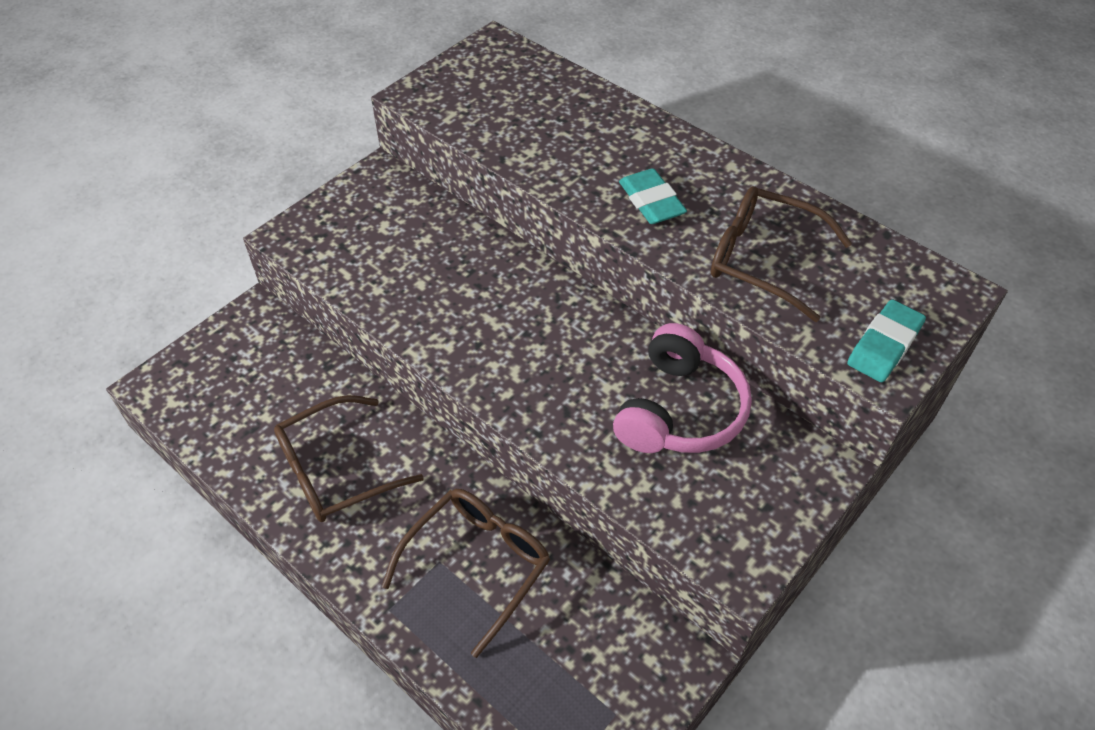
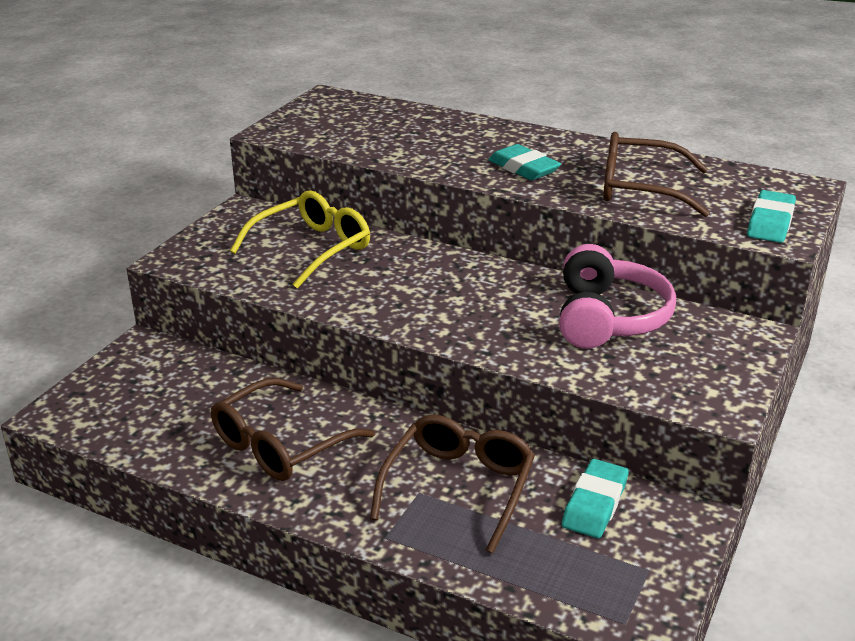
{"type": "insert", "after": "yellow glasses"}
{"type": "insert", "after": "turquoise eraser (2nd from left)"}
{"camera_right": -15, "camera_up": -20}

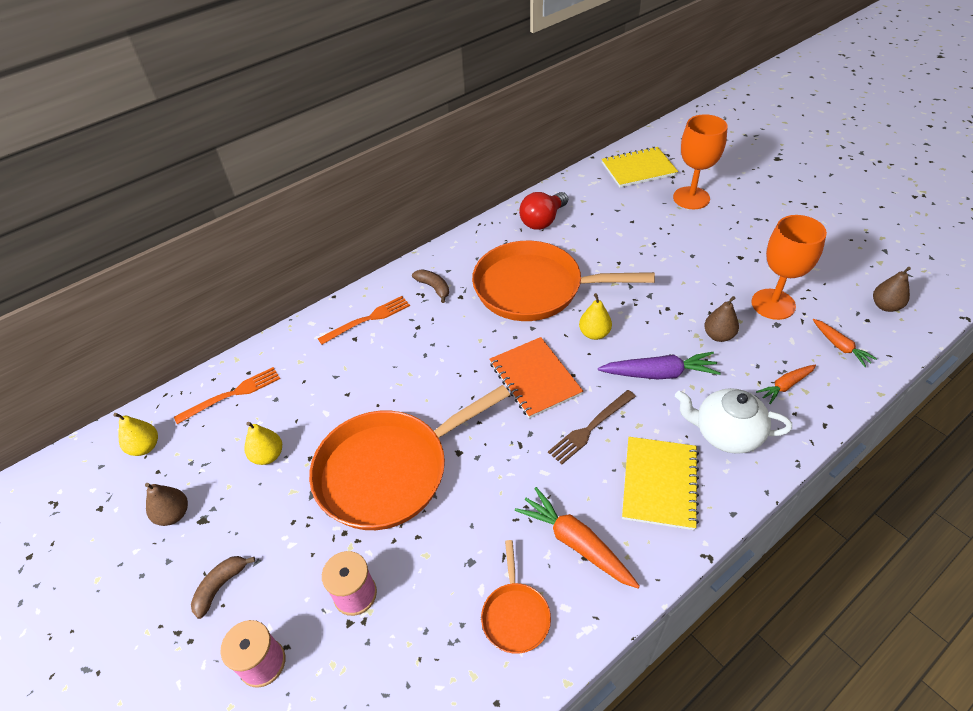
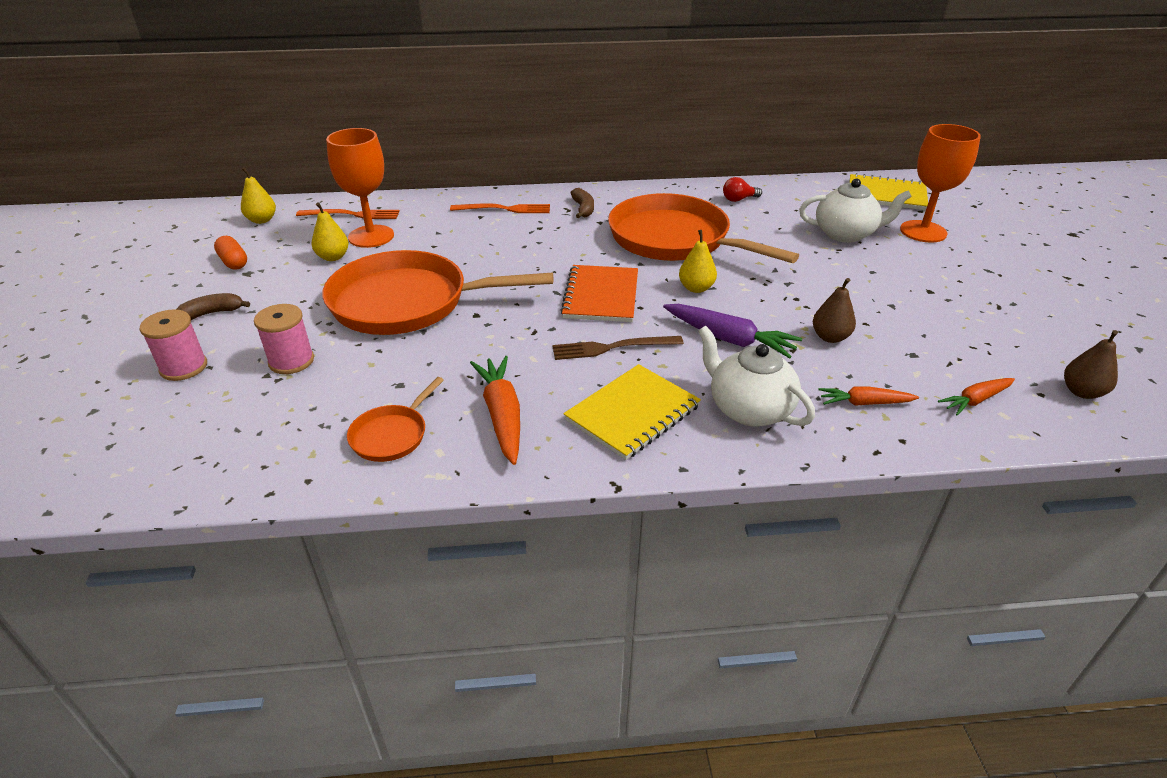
{"type": "replace", "before": "brown pear (1st from left)", "after": "orange capsule"}
{"type": "resize", "before": "red light bulb", "scale": 0.58}
{"type": "move", "before": "orange goblet (2nd from left in the first image)", "after": "orange goblet (1st from left)"}
{"type": "rotate", "before": "orange carrot (3rd from left)", "turn": 60}
{"type": "insert", "after": "white teapot (2nd from left)"}
{"camera_right": 30, "camera_up": -10}

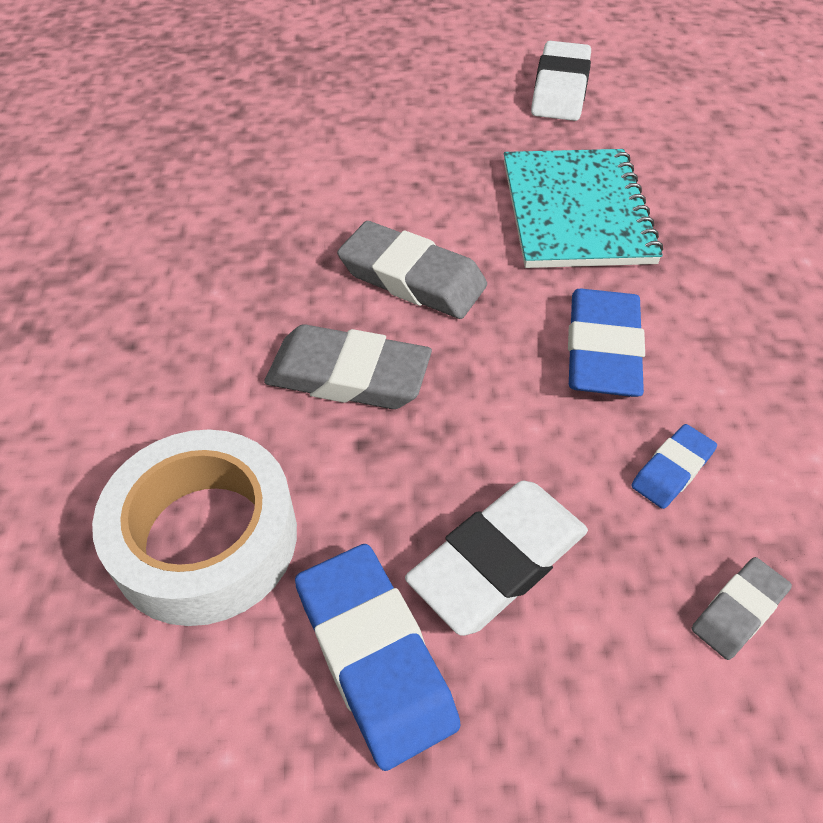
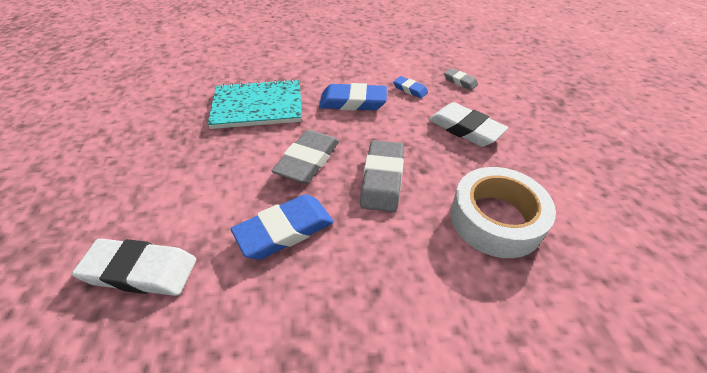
{"type": "move", "before": "blue eraser (1st from left)"}
{"type": "move", "before": "white eraser (2nd from left in the first image)", "after": "white eraser (1st from left)"}
{"camera_right": -95, "camera_up": -5}

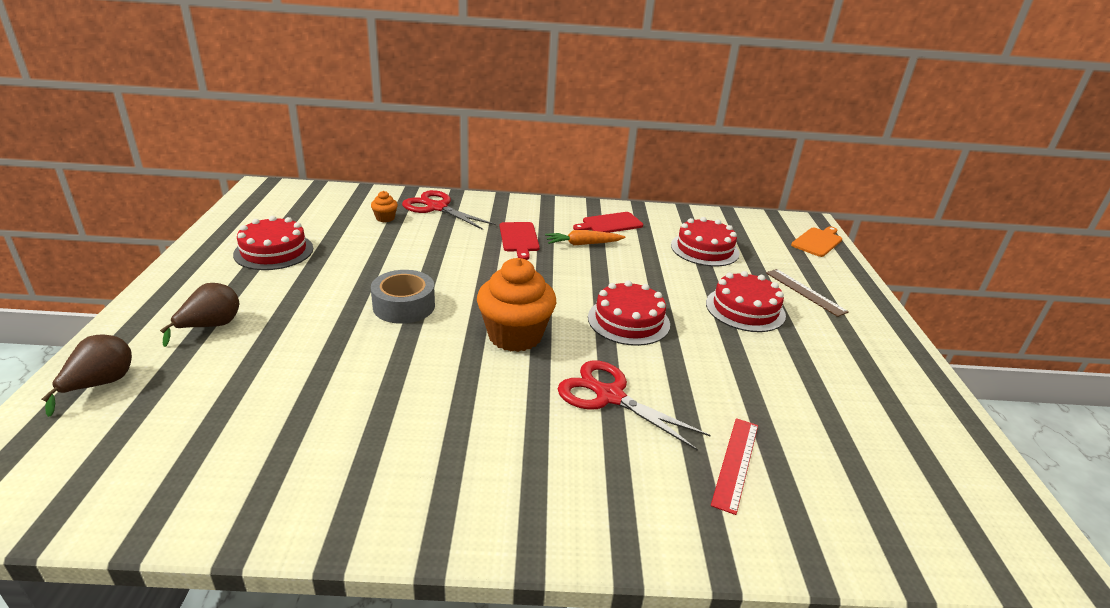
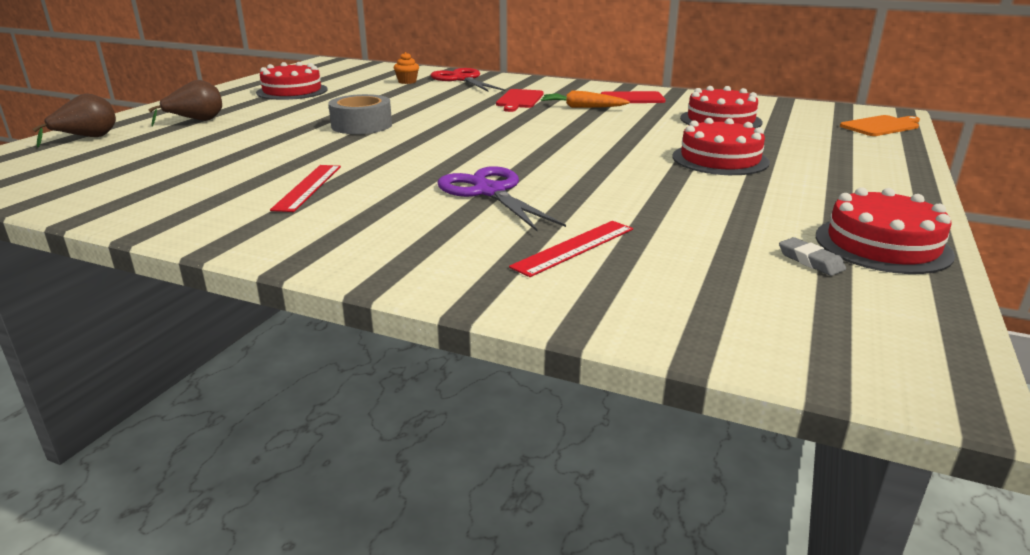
{"type": "delete", "before": "orange cupcake (2nd from left)"}
{"type": "recolor", "before": "red scissors (2nd from left)", "after": "purple scissors"}
{"type": "move", "before": "red cake (2nd from left in the first image)", "after": "red cake (4th from left)"}
{"type": "delete", "before": "brown ruler"}
{"type": "insert", "after": "red ruler (1st from left)"}
{"type": "insert", "after": "grey eraser"}
{"camera_right": 25, "camera_up": -5}

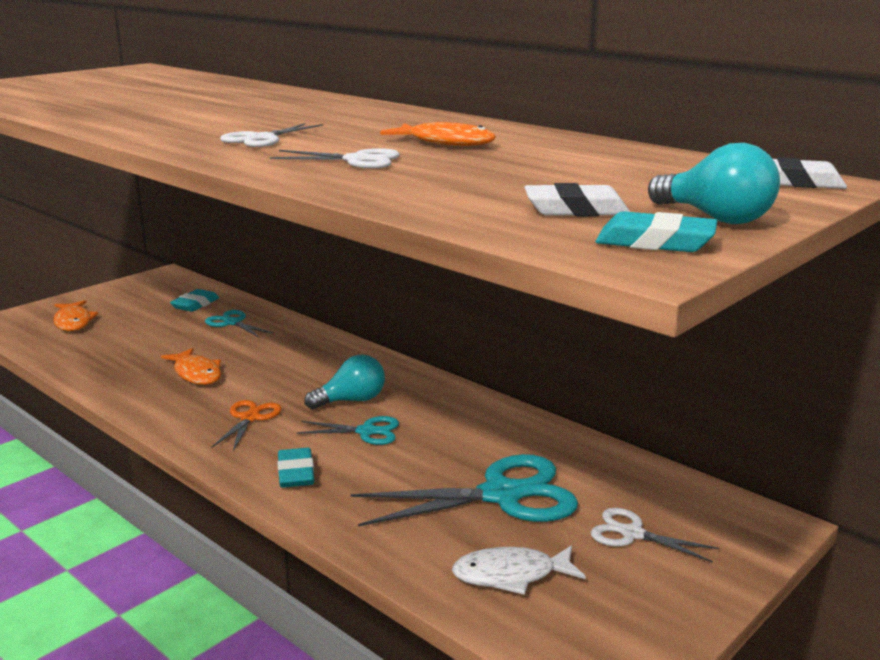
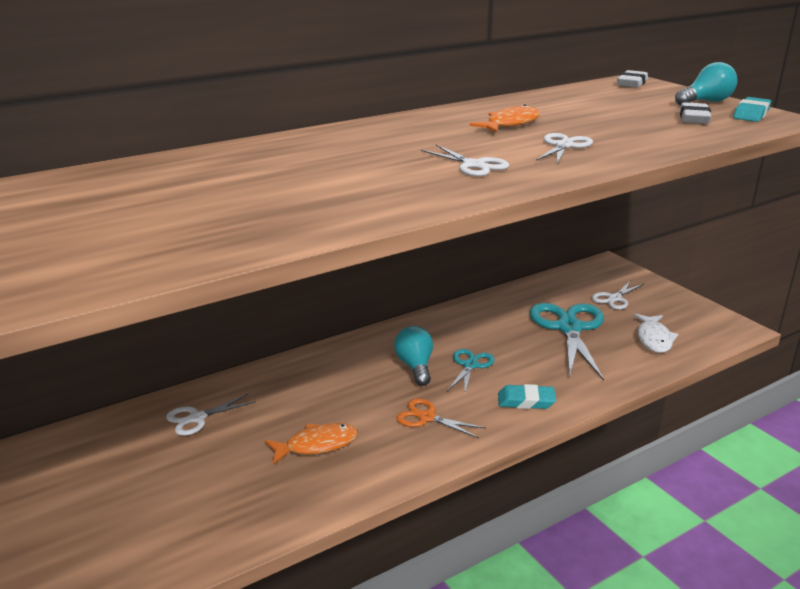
{"type": "delete", "before": "orange fish (1st from left)"}
{"type": "delete", "before": "turquoise eraser (1st from left)"}
{"type": "recolor", "before": "turquoise scissors (1st from left)", "after": "white scissors (1st from left)"}
{"camera_right": -75, "camera_up": 5}

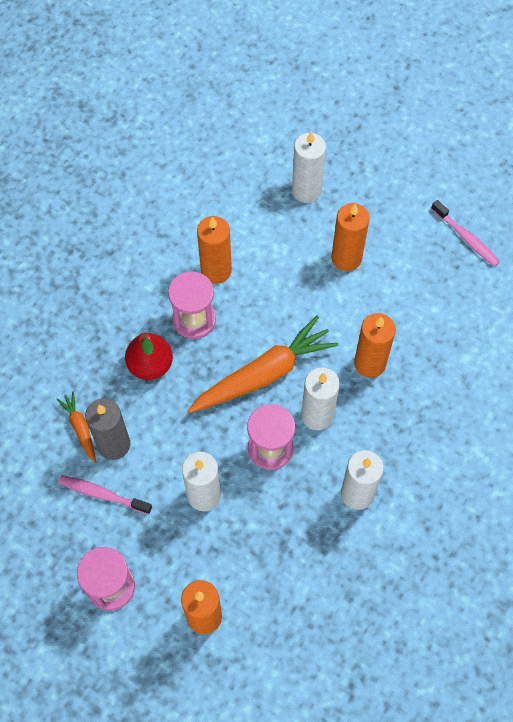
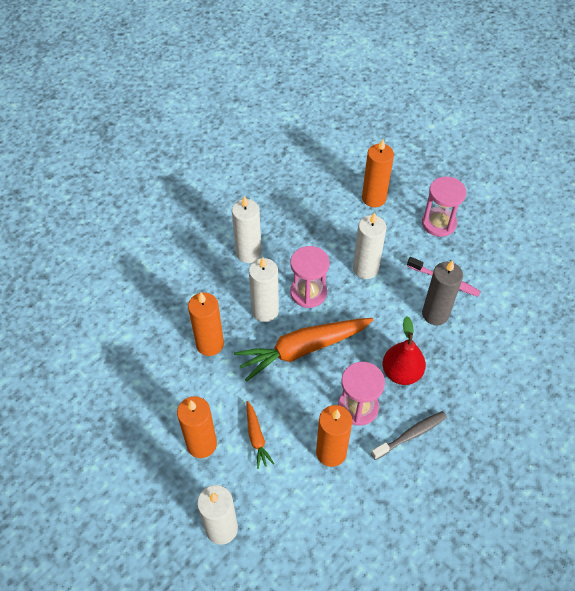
{"type": "move", "before": "orange carrot (1st from left)"}
{"type": "delete", "before": "pink toothbrush (2nd from left)"}
{"type": "insert", "after": "grey toothbrush"}
{"camera_right": -170, "camera_up": -10}

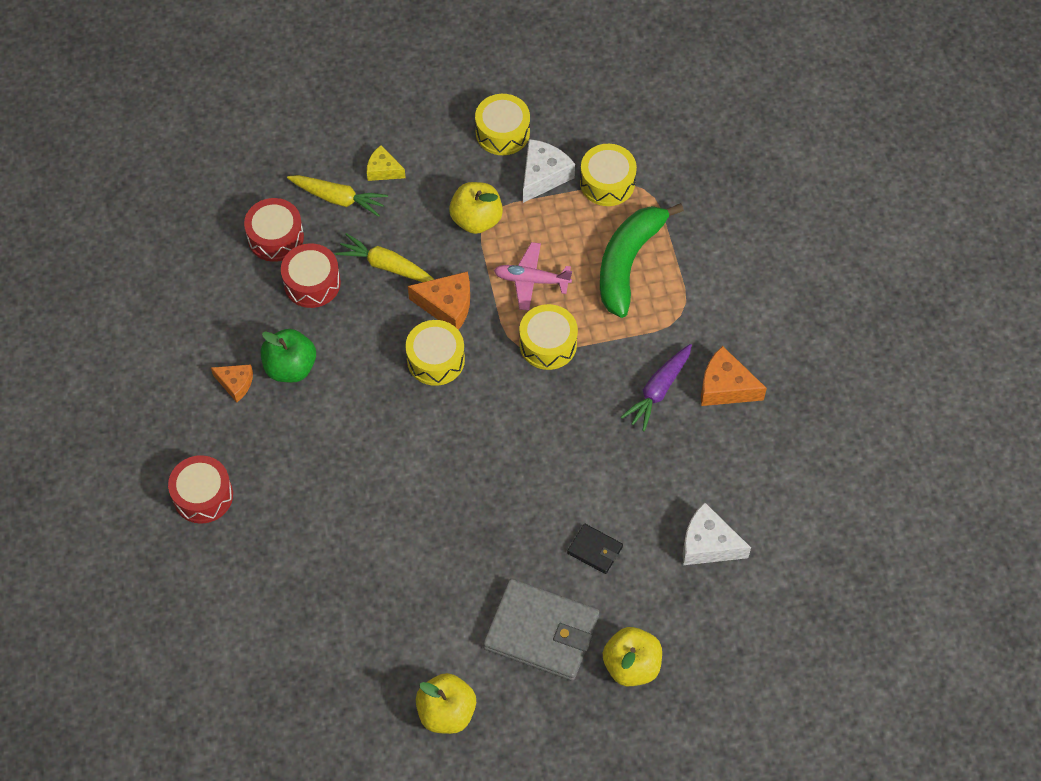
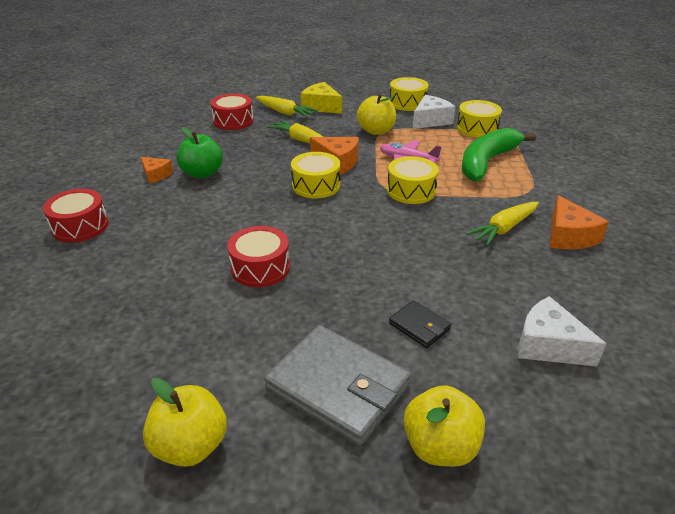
{"type": "move", "before": "red drum (3rd from left)"}
{"type": "resize", "before": "yellow cheese", "scale": 1.56}
{"type": "recolor", "before": "purple carrot", "after": "yellow carrot (3rd from left)"}
{"type": "rotate", "before": "orange cheese (3rd from left)", "turn": -135}
{"camera_right": 15, "camera_up": -25}

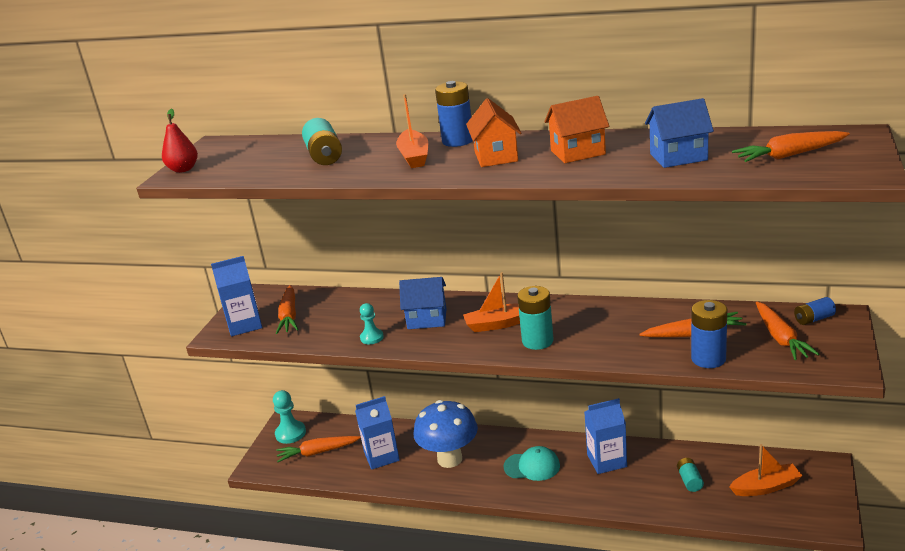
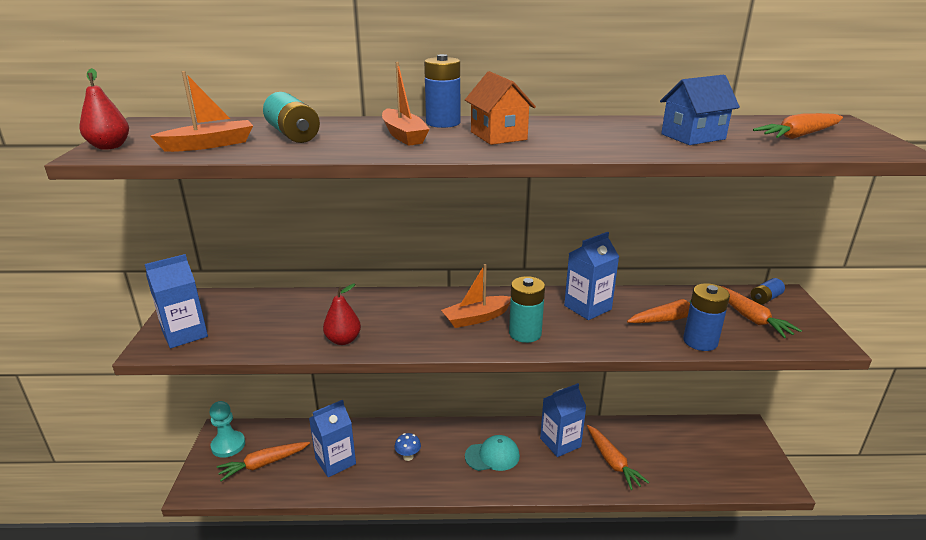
{"type": "move", "before": "orange carrot (1st from left in the first image)", "after": "orange carrot (2nd from left)"}
{"type": "replace", "before": "turquoise pawn (2nd from left)", "after": "red pear (2nd from left)"}
{"type": "delete", "before": "blue house (1st from left)"}
{"type": "resize", "before": "blue mushroom", "scale": 0.41}
{"type": "delete", "before": "orange house (2nd from left)"}
{"type": "delete", "before": "turquoise battery (3rd from left)"}
{"type": "move", "before": "orange boat (3rd from left in the first image)", "after": "orange boat (1st from left)"}
{"type": "insert", "after": "blue carton (4th from left)"}
{"camera_right": -20, "camera_up": 0}

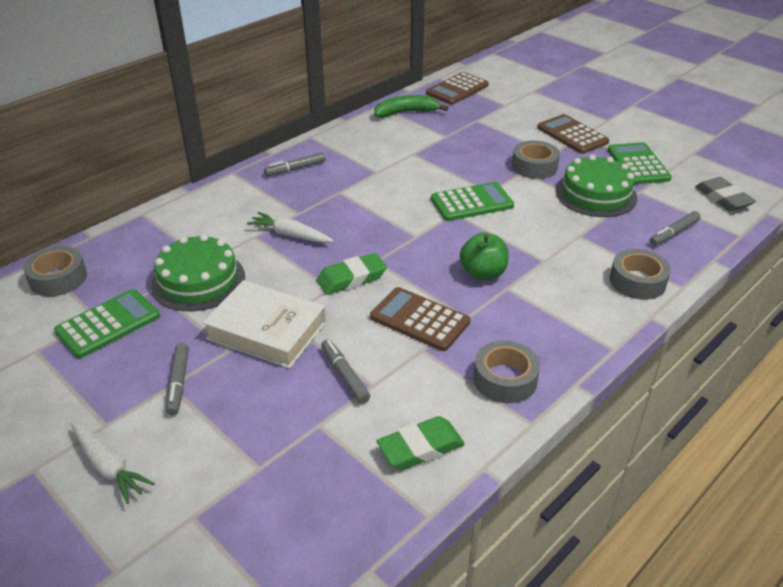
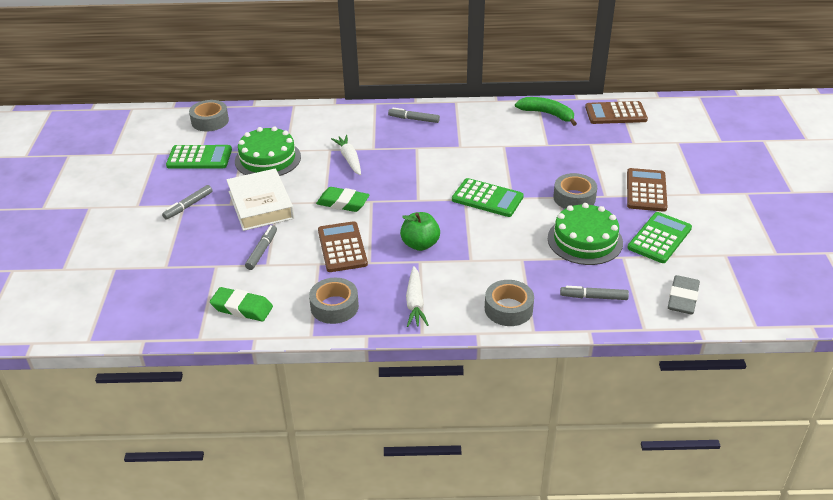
{"type": "move", "before": "white carrot (1st from left in the first image)", "after": "white carrot (2nd from left)"}
{"camera_right": 45, "camera_up": 0}

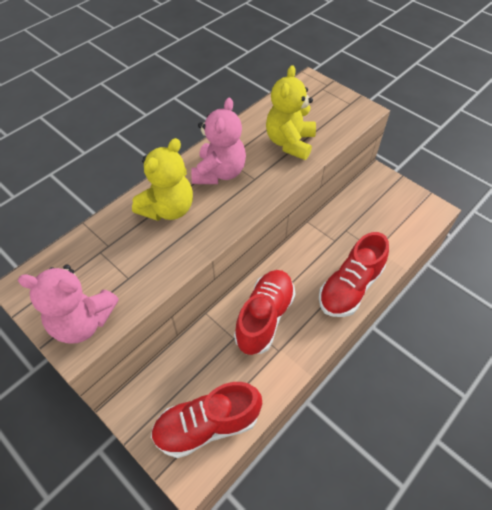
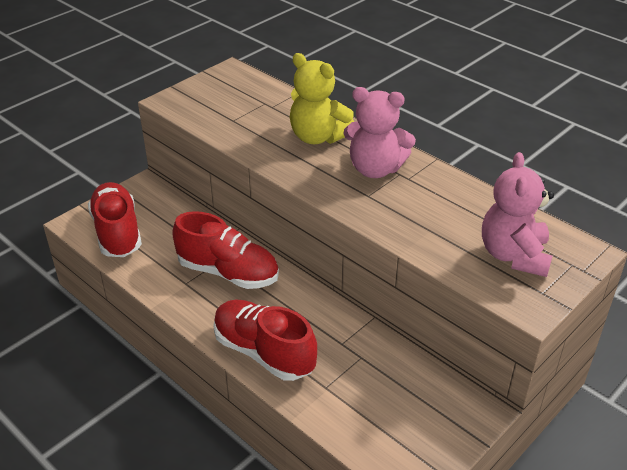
{"type": "move", "before": "pink teddy bear (1st from left in the first image)", "after": "pink teddy bear (2nd from left)"}
{"type": "delete", "before": "yellow teddy bear (2nd from left)"}
{"camera_right": 90, "camera_up": -15}

